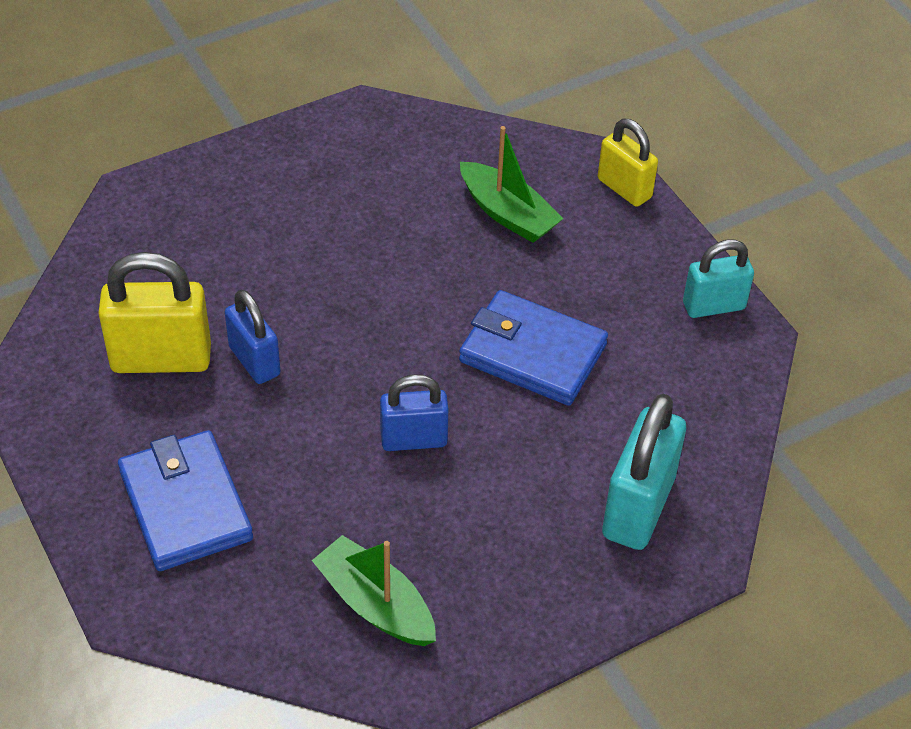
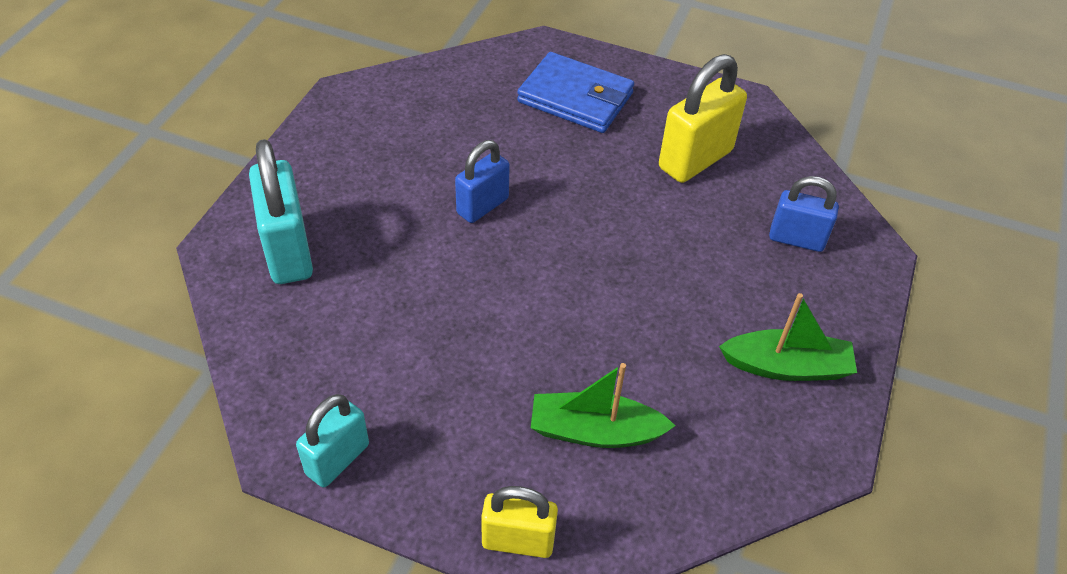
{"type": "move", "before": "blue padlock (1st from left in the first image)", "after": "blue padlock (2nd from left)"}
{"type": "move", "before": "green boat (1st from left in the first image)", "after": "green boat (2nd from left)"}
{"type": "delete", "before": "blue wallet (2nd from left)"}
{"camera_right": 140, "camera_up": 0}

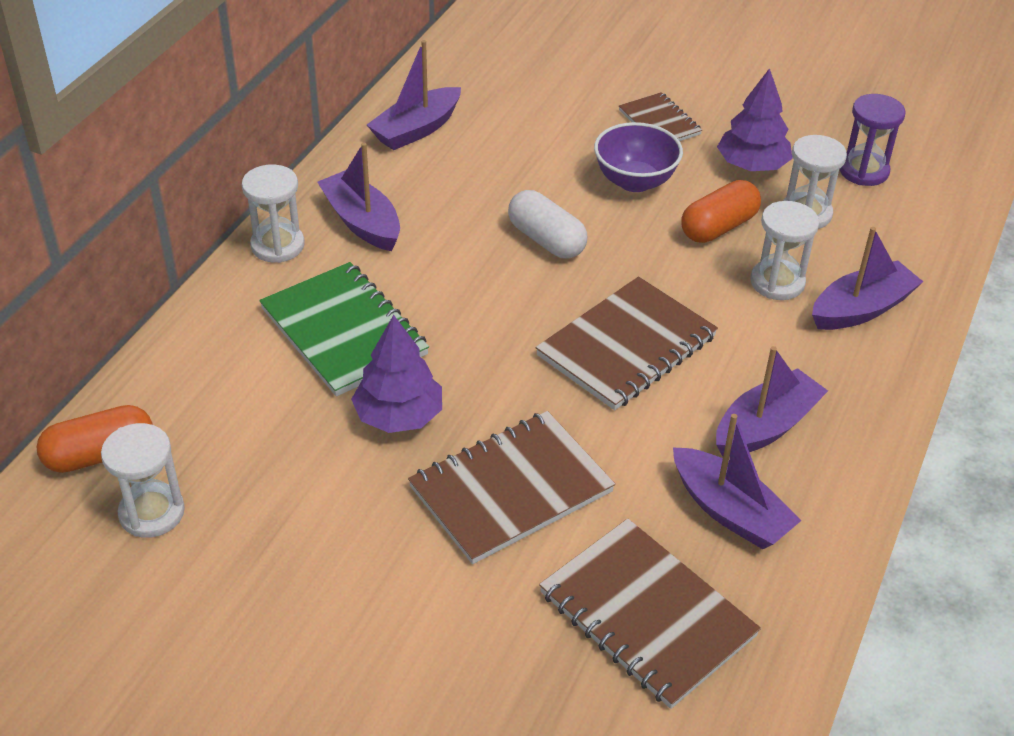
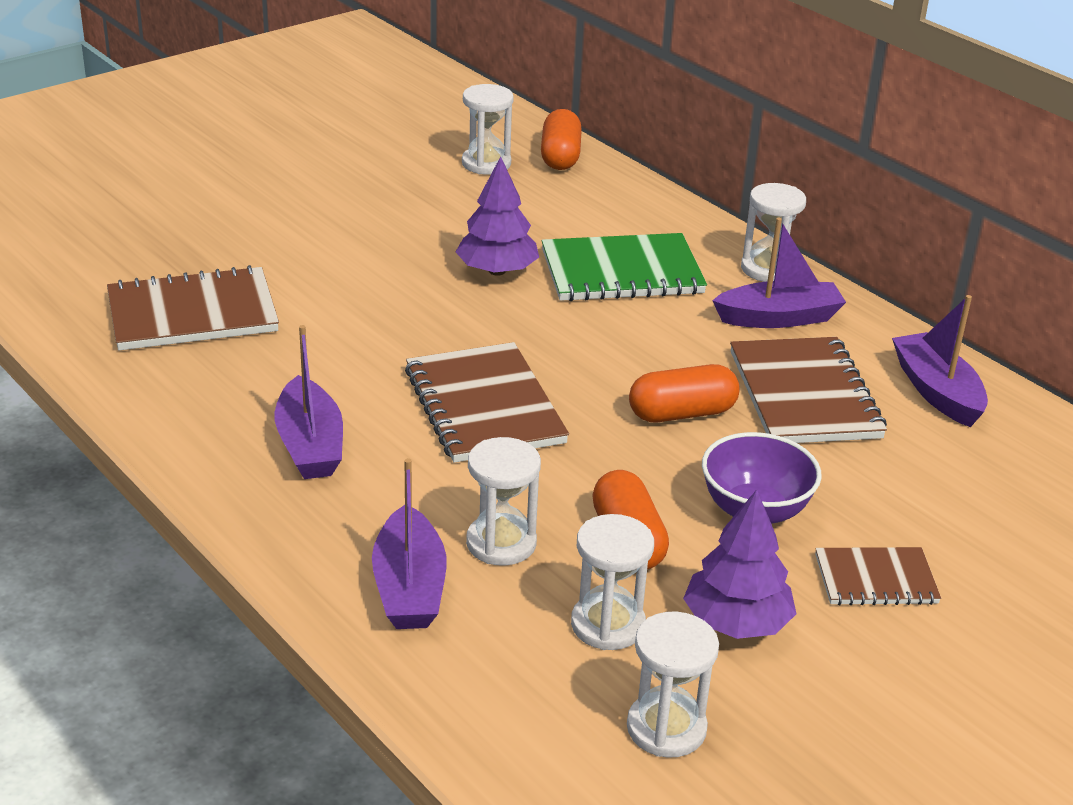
{"type": "move", "before": "brown notebook (1st from left in the first image)", "after": "brown notebook (3rd from left)"}
{"type": "recolor", "before": "white capsule", "after": "orange capsule (3rd from left)"}
{"type": "delete", "before": "purple boat (3rd from left)"}
{"type": "recolor", "before": "purple hourglass", "after": "white hourglass (4th from left)"}
{"camera_right": 115, "camera_up": -10}

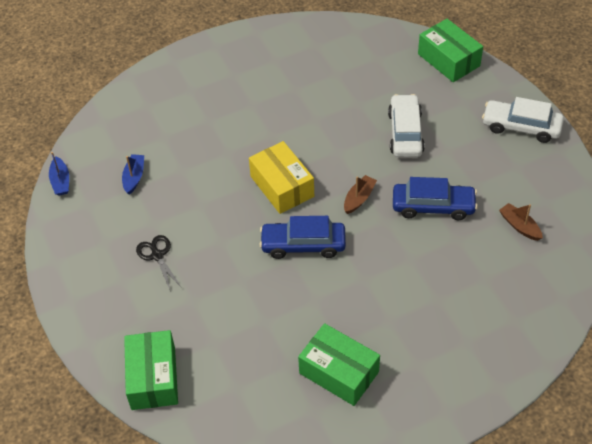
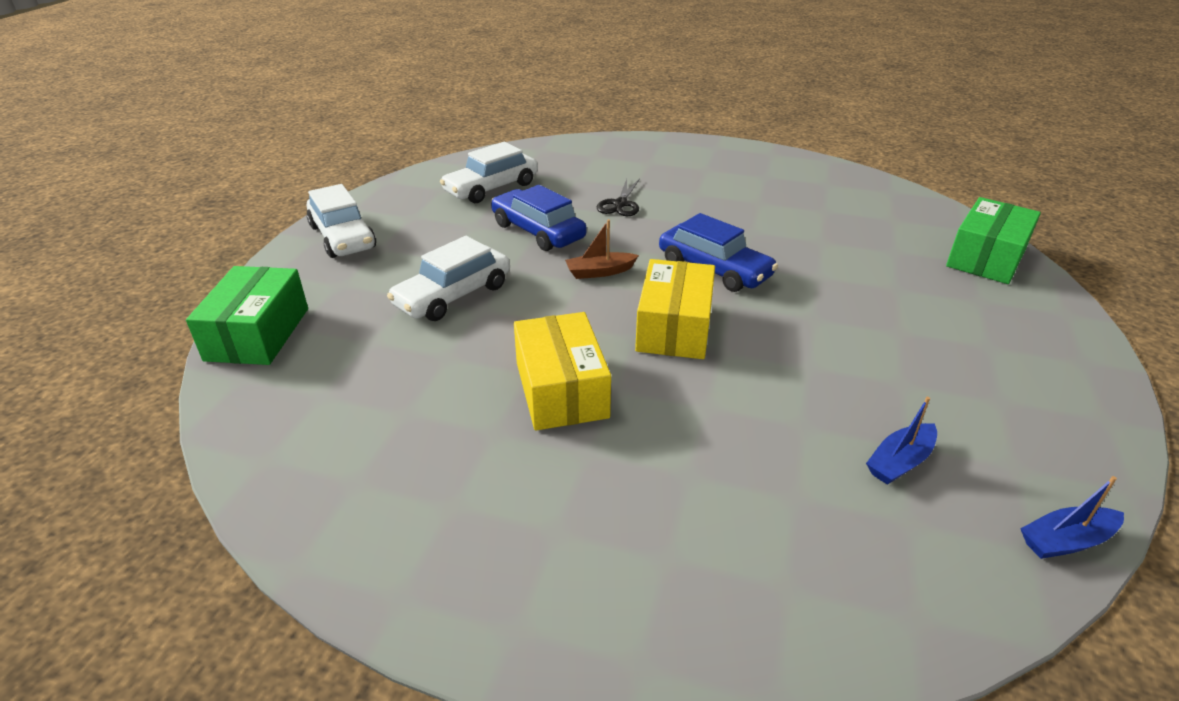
{"type": "rotate", "before": "blue boat (1st from left in the first image)", "turn": -135}
{"type": "move", "before": "black scissors"}
{"type": "delete", "before": "green box (2nd from left)"}
{"type": "replace", "before": "brown boat (2nd from left)", "after": "white car (3rd from left)"}
{"type": "insert", "after": "yellow box (1st from left)"}
{"camera_right": -140, "camera_up": -15}

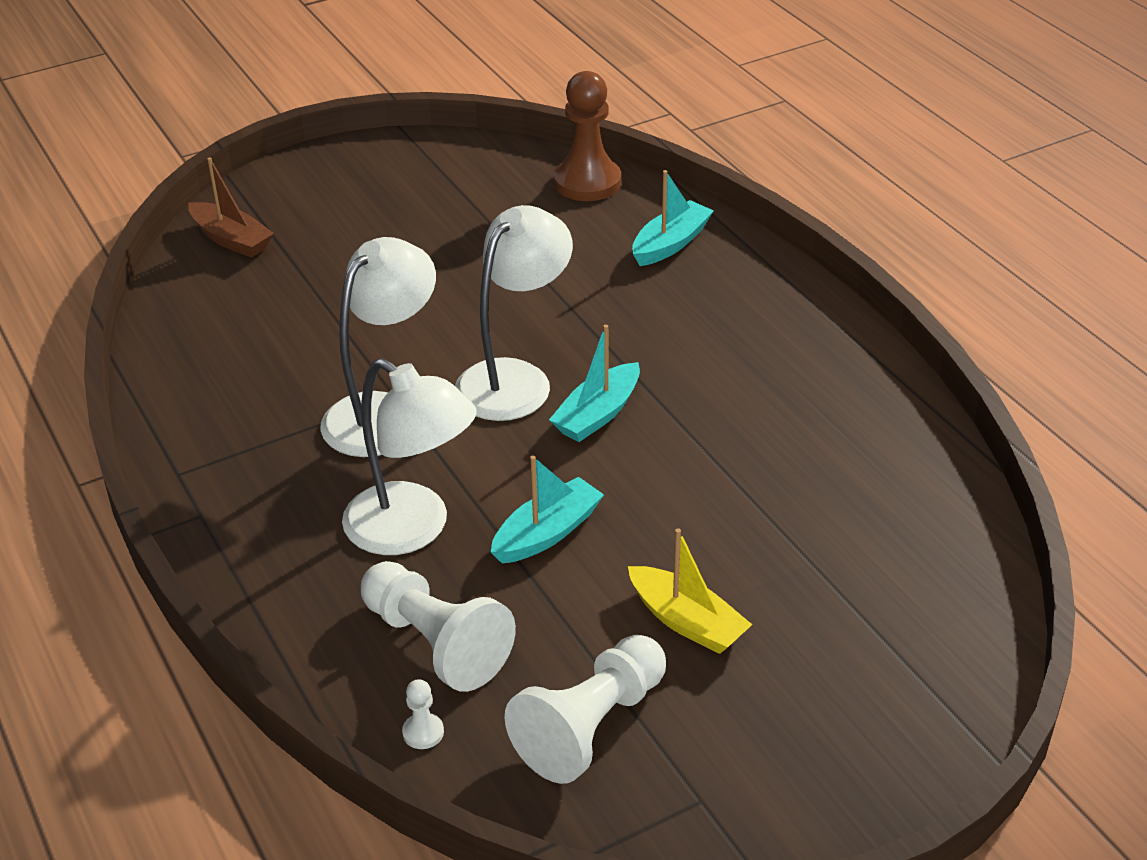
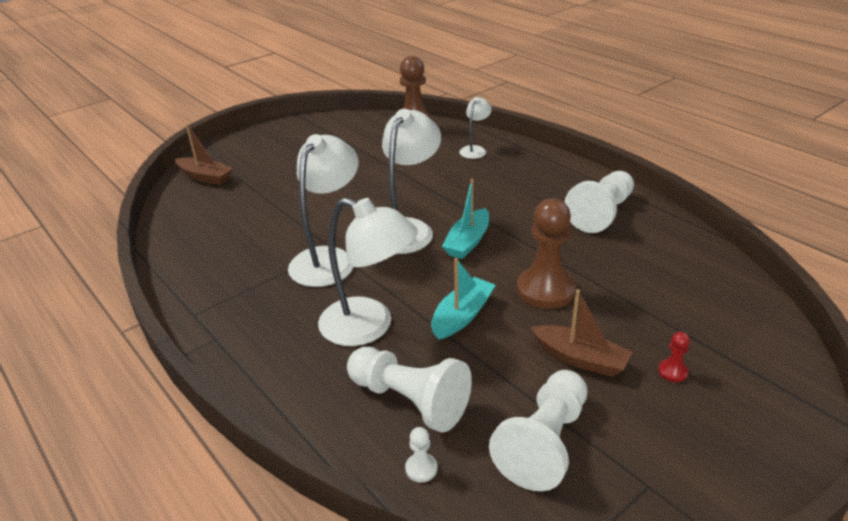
{"type": "recolor", "before": "yellow boat", "after": "brown boat (2nd from left)"}
{"type": "replace", "before": "turquoise boat (3rd from left)", "after": "white lamp (4th from left)"}
{"type": "insert", "after": "brown pawn (2nd from left)"}
{"type": "insert", "after": "white pawn (4th from left)"}
{"type": "insert", "after": "red pawn"}
{"camera_right": -10, "camera_up": -5}

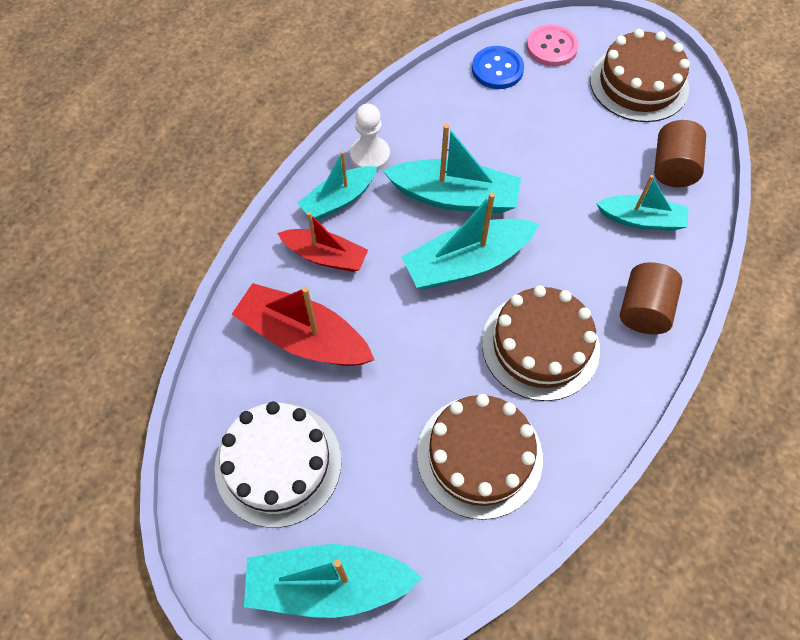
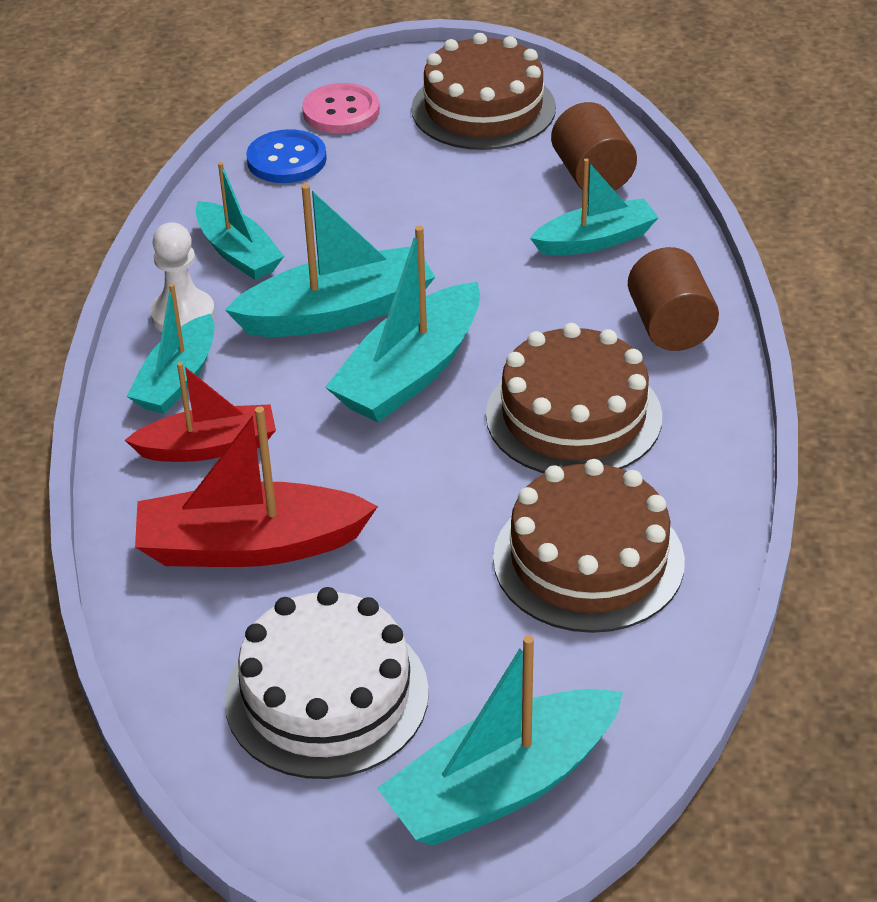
{"type": "insert", "after": "turquoise boat (2nd from left)"}
{"camera_right": -30, "camera_up": -20}

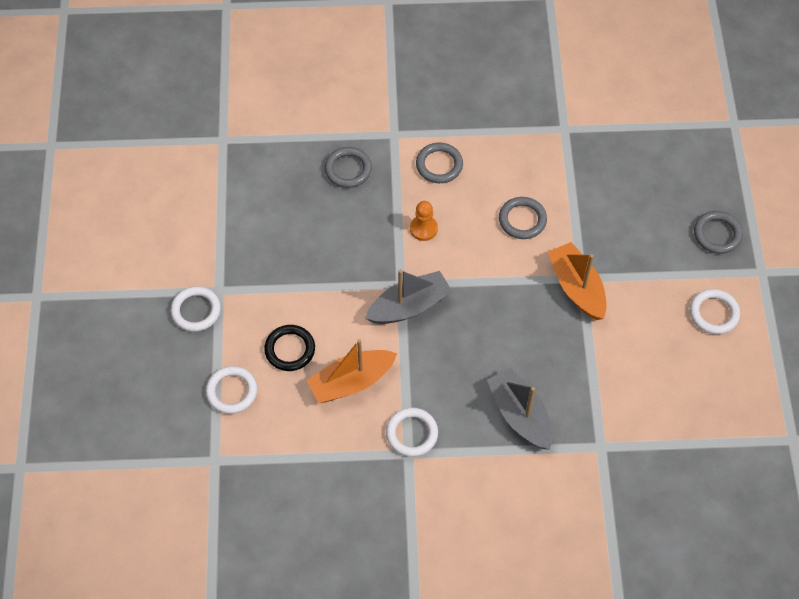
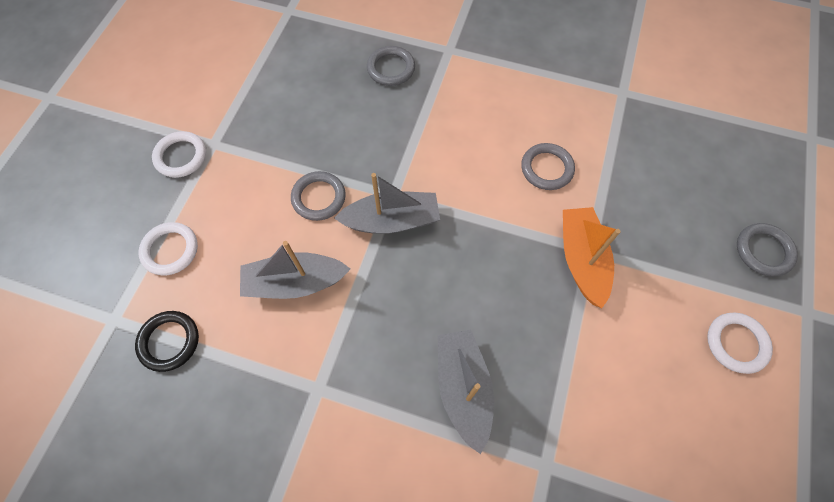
{"type": "move", "before": "black ring"}
{"type": "recolor", "before": "orange boat (1st from left)", "after": "grey boat (1st from left)"}
{"type": "delete", "before": "white ring (3rd from left)"}
{"type": "delete", "before": "orange pawn"}
{"type": "move", "before": "grey ring (2nd from left in the first image)", "after": "grey ring (1st from left)"}
{"camera_right": 20, "camera_up": 5}

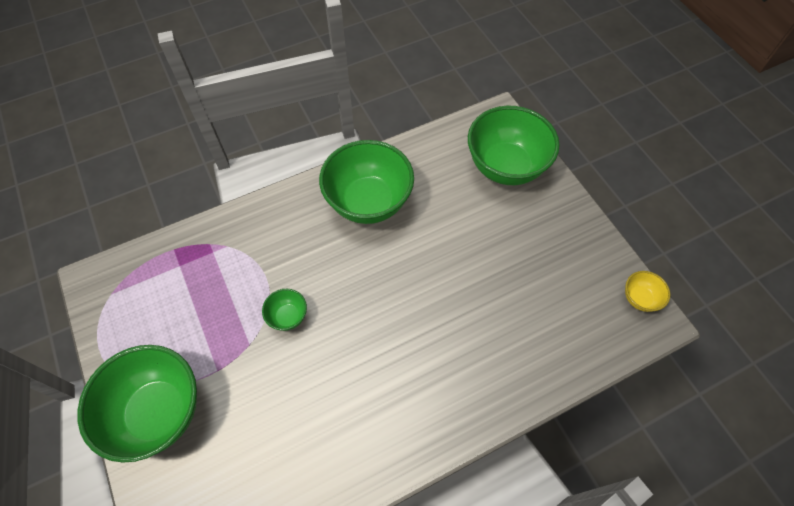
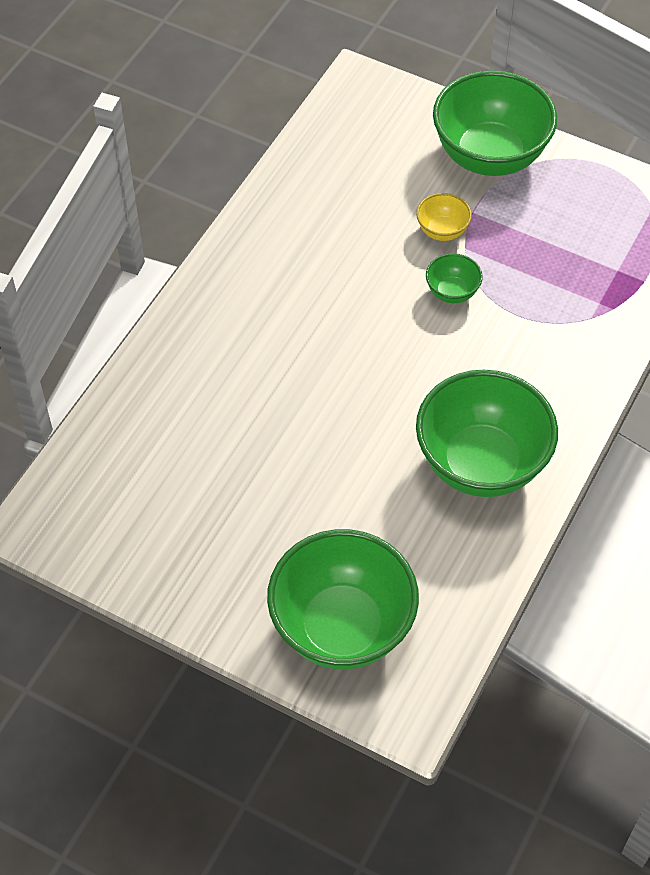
{"type": "move", "before": "yellow bowl"}
{"camera_right": 145, "camera_up": -5}

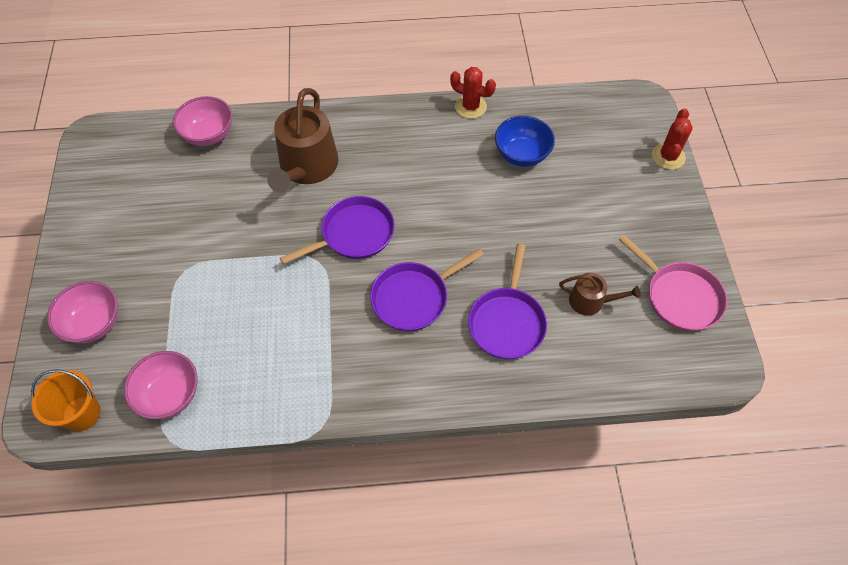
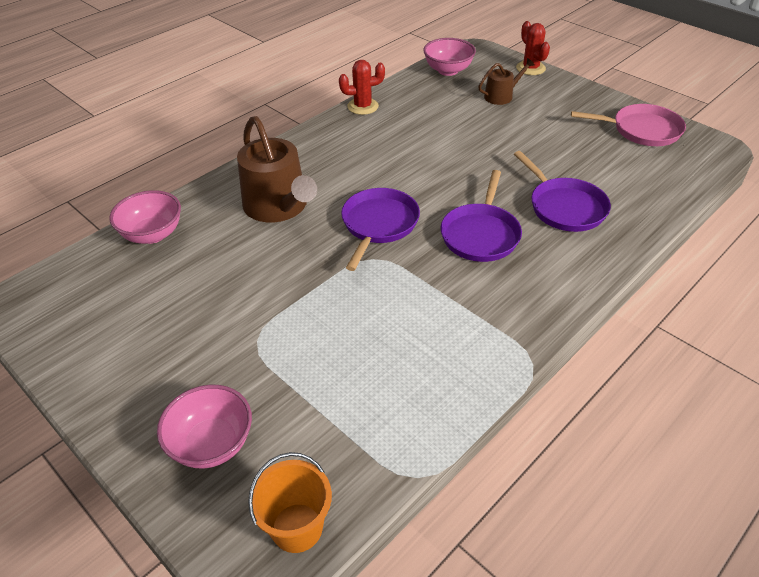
{"type": "move", "before": "pink bowl (2nd from left in the first image)", "after": "pink bowl (3rd from left)"}
{"type": "delete", "before": "blue bowl"}
{"type": "move", "before": "brown watering can (2nd from left)"}
{"camera_right": -40, "camera_up": -15}

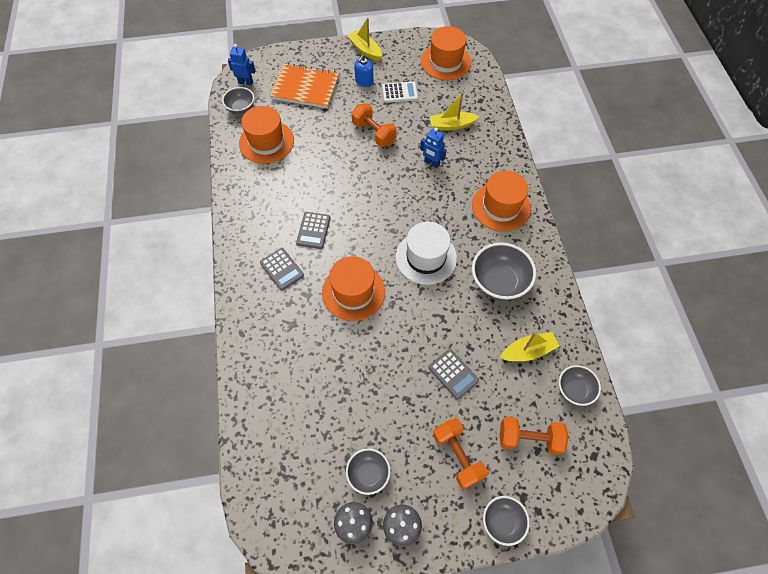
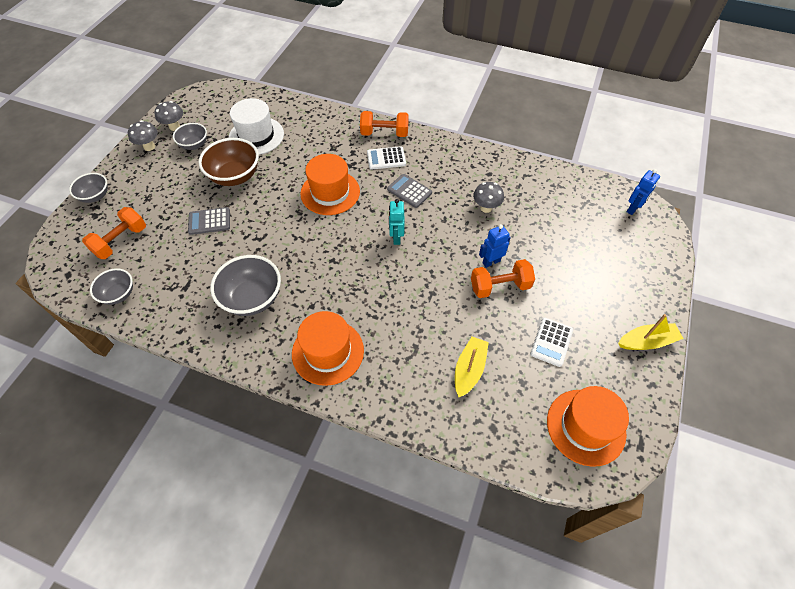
{"type": "delete", "before": "grey bowl (1st from left)"}
{"type": "delete", "before": "orange hat (1st from left)"}
{"type": "recolor", "before": "grey calculator (1st from left)", "after": "white calculator (1st from left)"}
{"type": "delete", "before": "orange notebook"}
{"type": "delete", "before": "blue soap dispenser"}
{"type": "move", "before": "white hat"}
{"type": "move", "before": "blue robot (2nd from left in the first image)", "after": "blue robot (1st from left)"}
{"type": "move", "before": "orange dumbbell (2nd from left)"}
{"type": "delete", "before": "yellow boat (3rd from left)"}
{"type": "insert", "after": "brown bowl"}
{"type": "insert", "after": "turquoise robot"}
{"type": "insert", "after": "grey mushroom (3rd from left)"}
{"camera_right": 120, "camera_up": -5}

